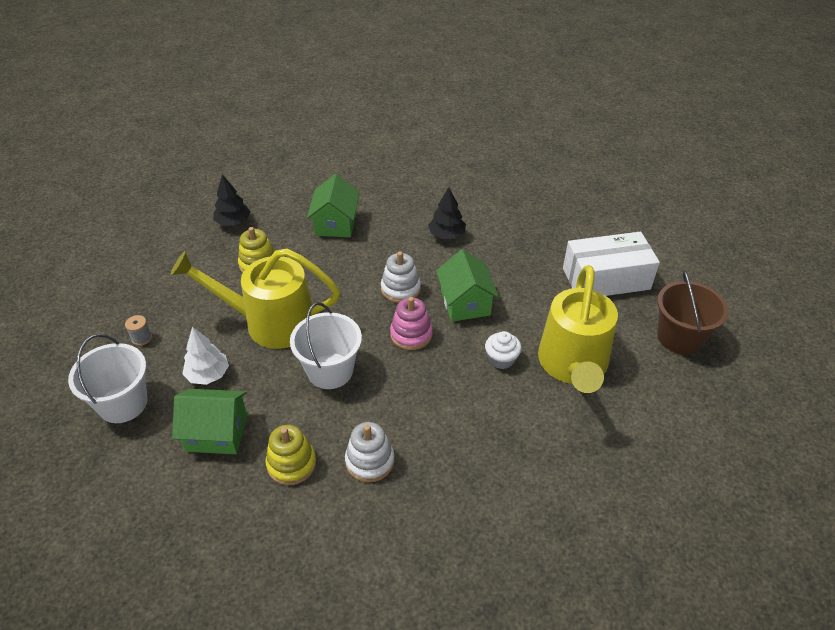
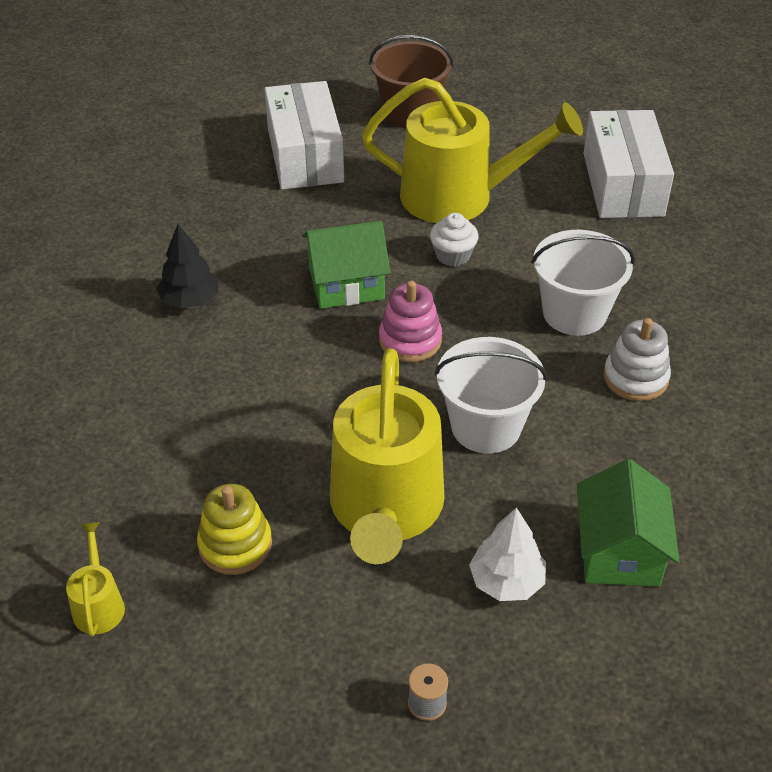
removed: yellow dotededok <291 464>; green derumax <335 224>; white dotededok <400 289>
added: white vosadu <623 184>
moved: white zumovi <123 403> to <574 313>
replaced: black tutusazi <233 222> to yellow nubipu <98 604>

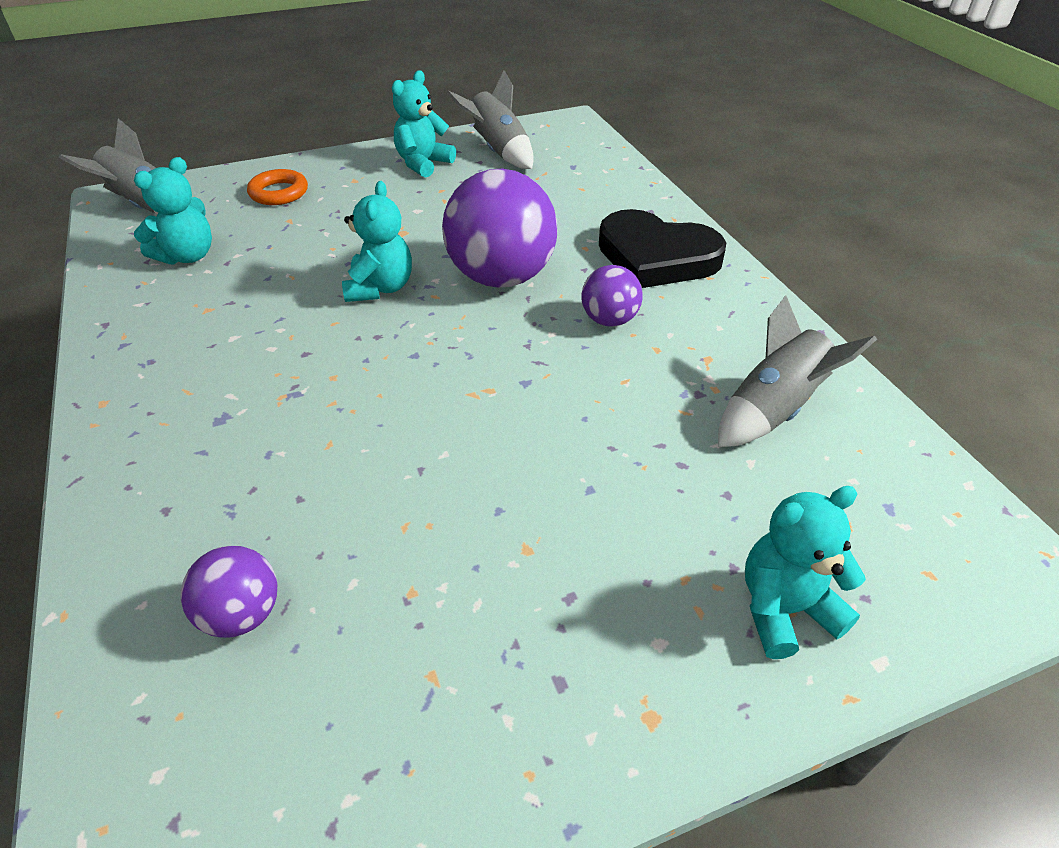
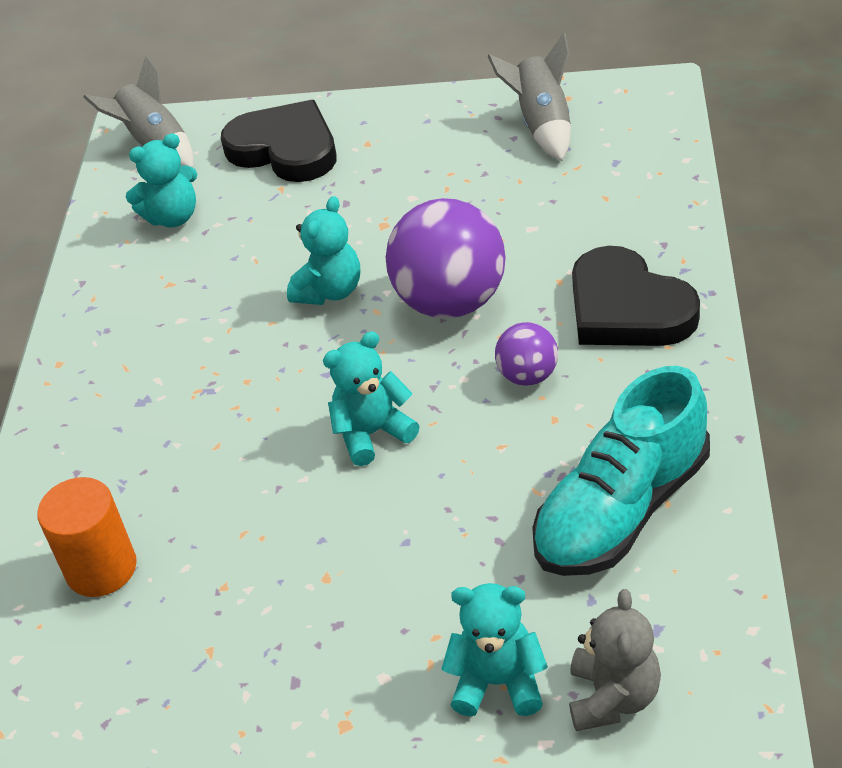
added: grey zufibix <613 697>
moved: turquoise zufibix <423 164> to <372 433>
replaced: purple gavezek <242 614> to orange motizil <101 568>; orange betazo <279 193> to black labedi <285 149>; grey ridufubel <773 410> to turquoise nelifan <622 510>

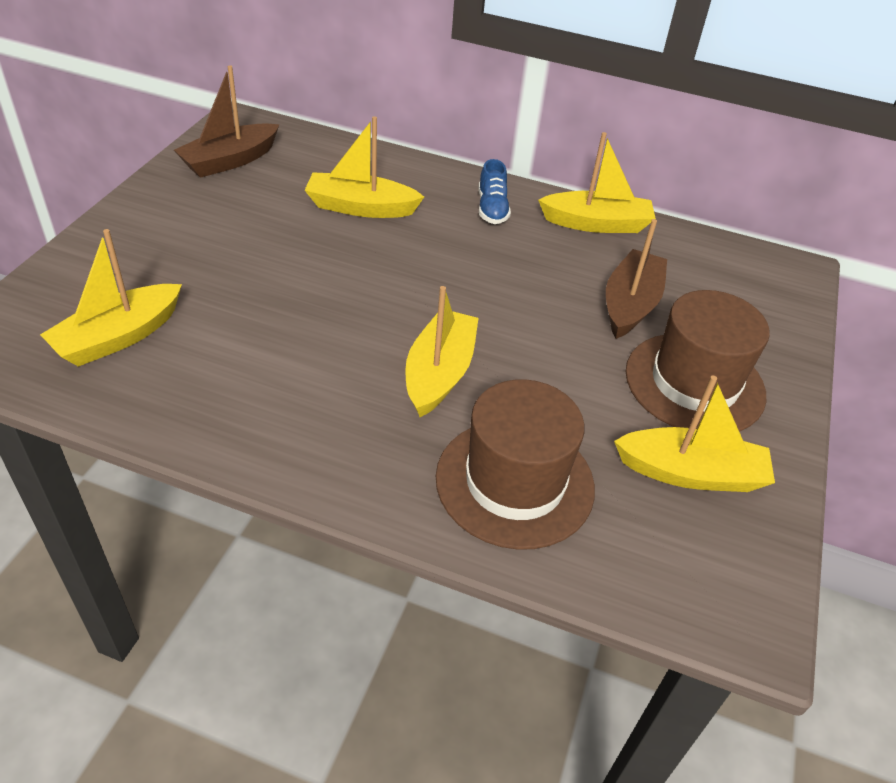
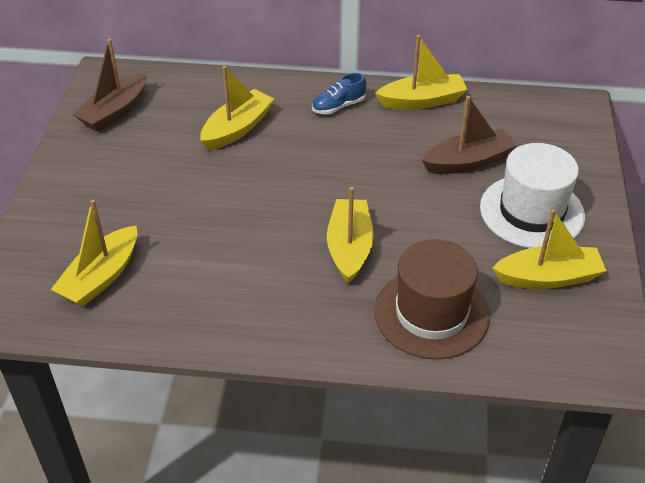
recoloured: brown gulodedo <694 383> to white gulodedo <532 211>
turned: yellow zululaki <361 207> = <237 128> 135 degrees clockwise; blue nelifan <492 209> = <338 106> 75 degrees clockwise; brown zululaki <630 304> = <468 162> 60 degrees clockwise

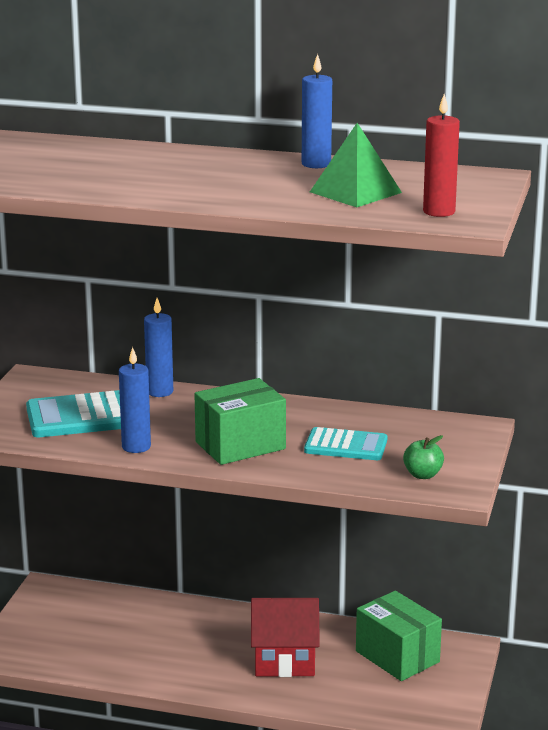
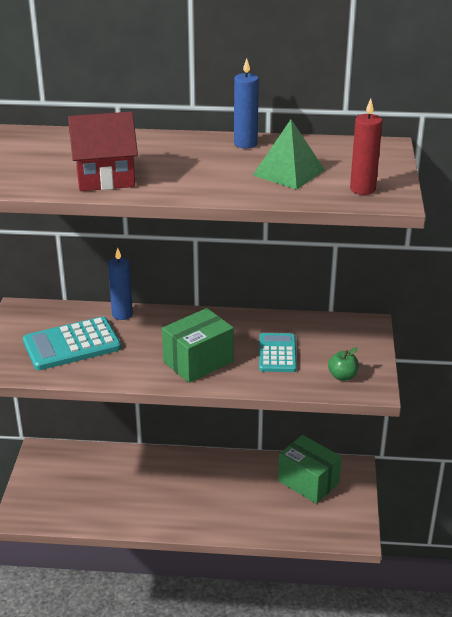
removed: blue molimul <136 447>
moved: red derumax <284 660> to <105 177>
turned: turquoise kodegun <346 445> = <277 353> 90 degrees counterclockwise

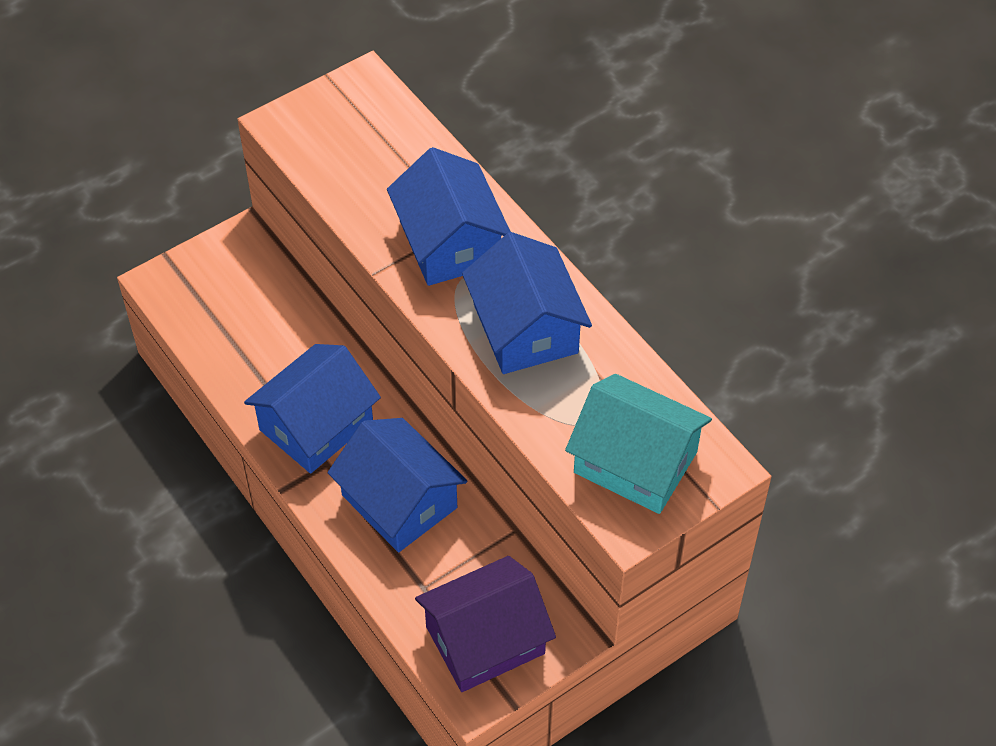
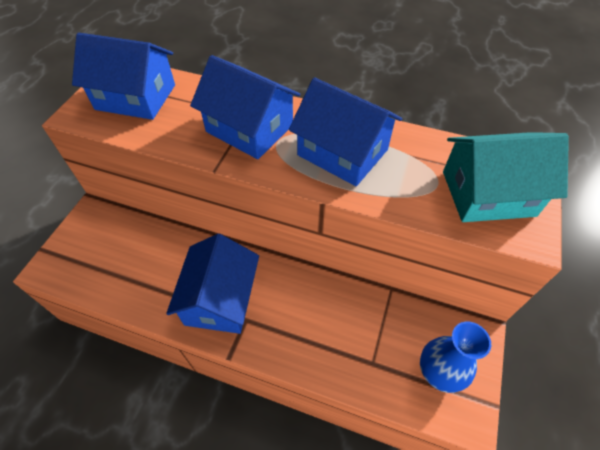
moved: blue derumax <399 501> to <135 97>
replaced: purple derumax <485 640> to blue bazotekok <439 372>

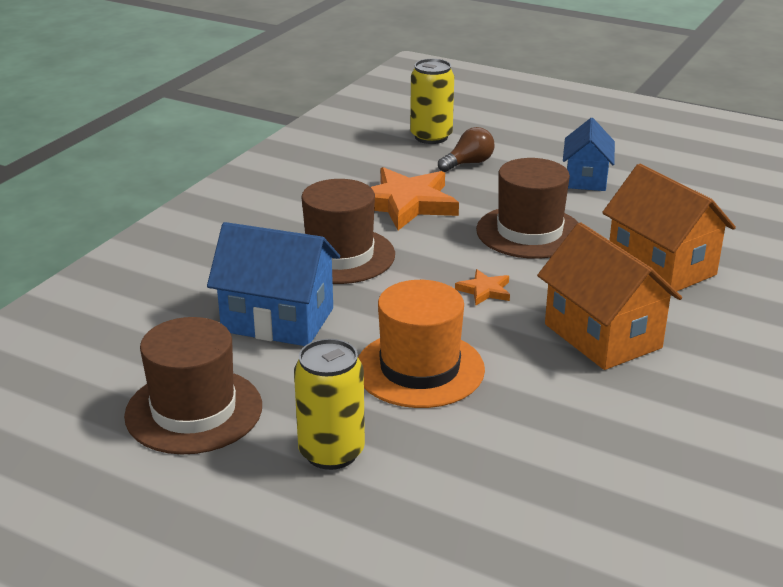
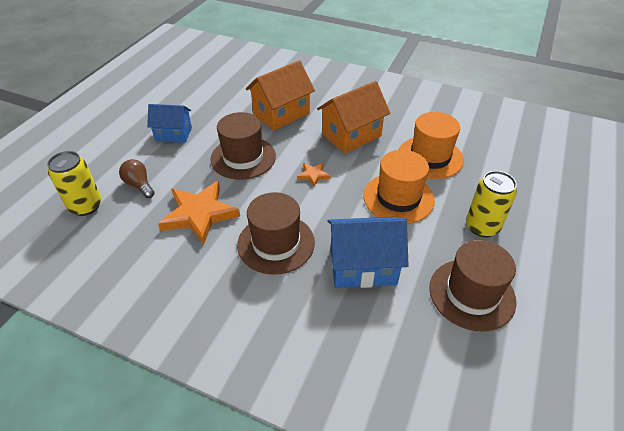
added: orange gulodedo <430 157>
turned: blue derumax <278 320> = <363 266> 75 degrees clockwise

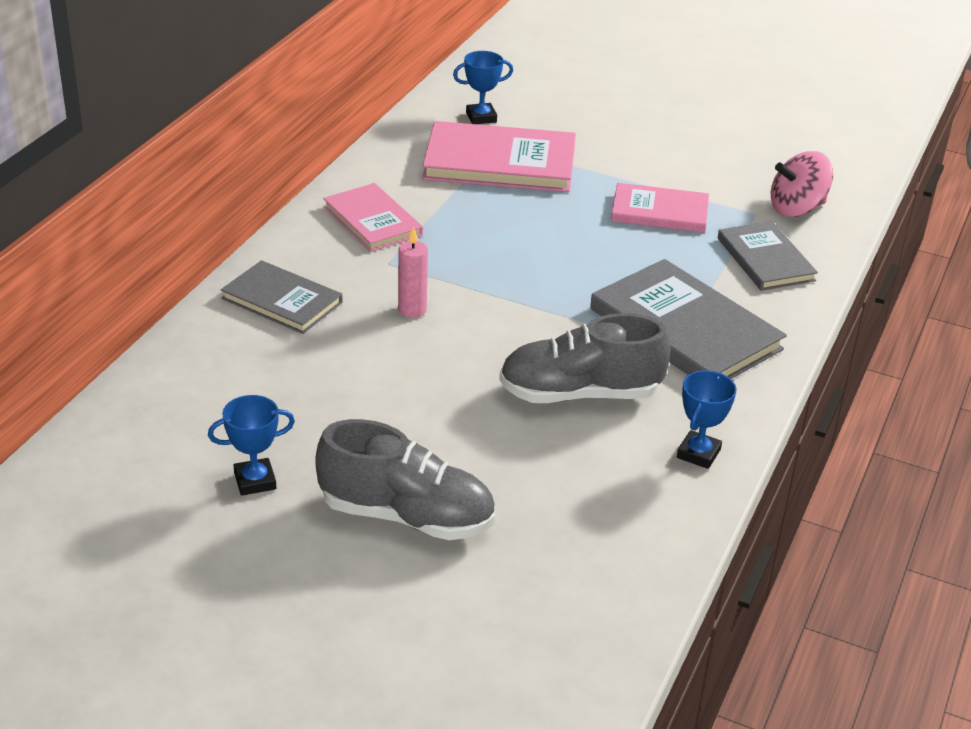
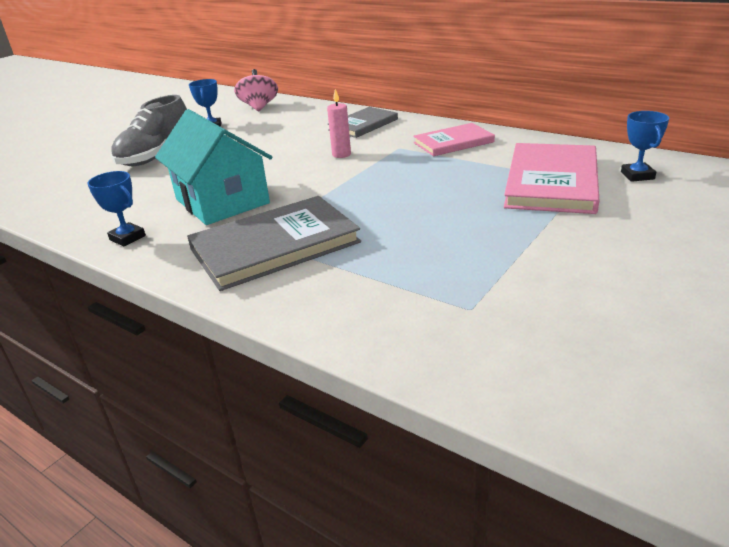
removed: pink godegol <659 212>; grey godegol <765 259>
moved: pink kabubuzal <797 208> to <259 107>
replaced: grey nelifan <580 394> to turquoise derumax <222 201>

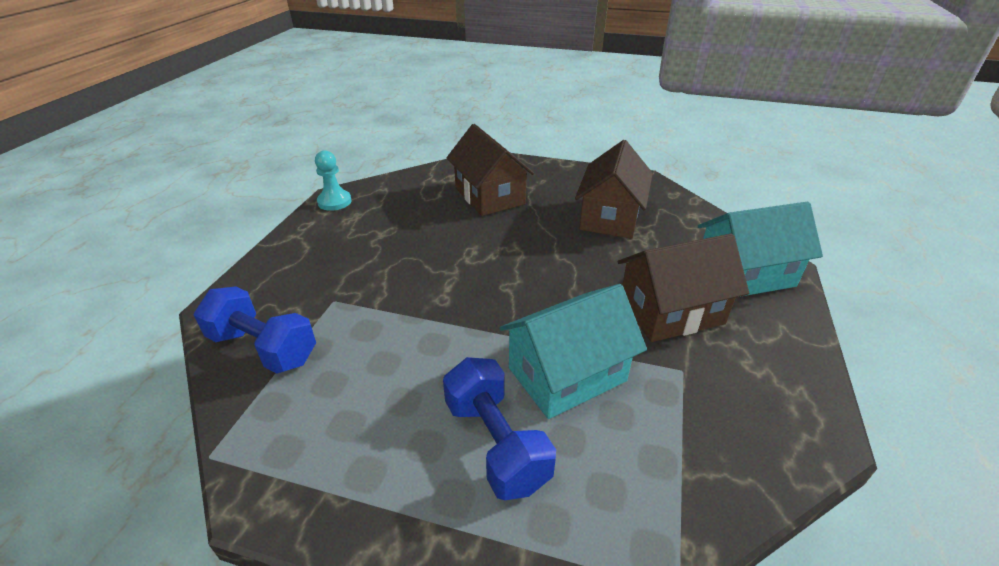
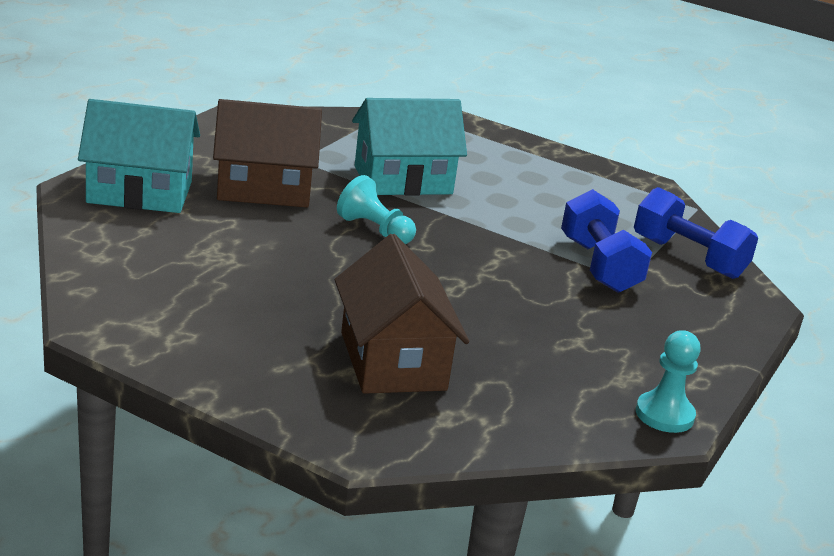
removed: brown derumax <610 217>
added: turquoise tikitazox <375 230>
moved: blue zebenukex <496 443> to <599 266>

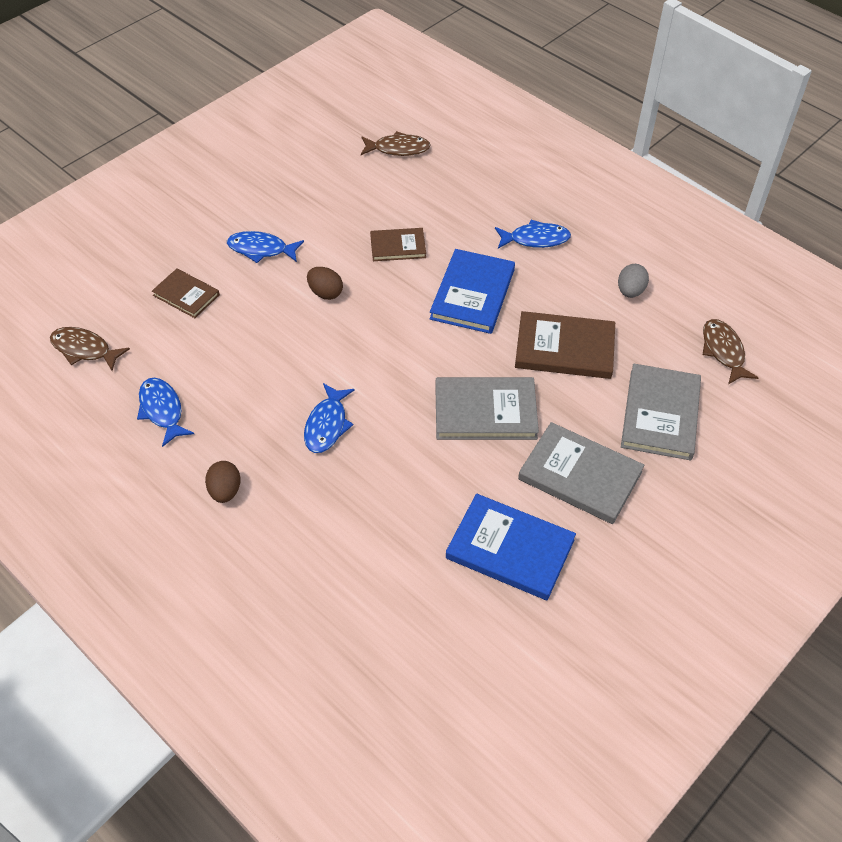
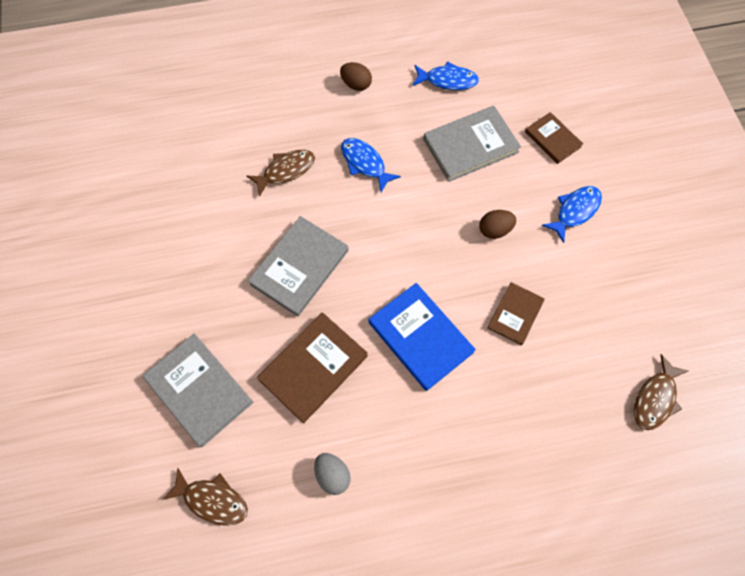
removed: blue godegol <510 549>; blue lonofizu <535 239>
moved: brown lonofizu <84 349> to <286 171>; grey godegol <580 476> to <470 145>
turned: brown godegol <186 295> = <552 139> 75 degrees clockwise

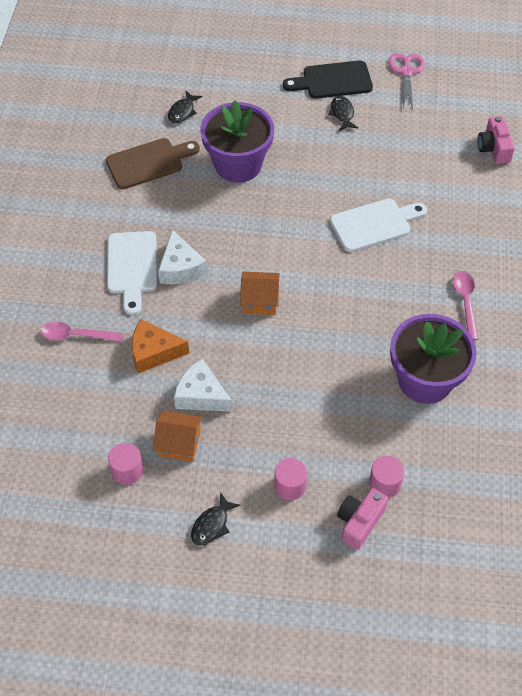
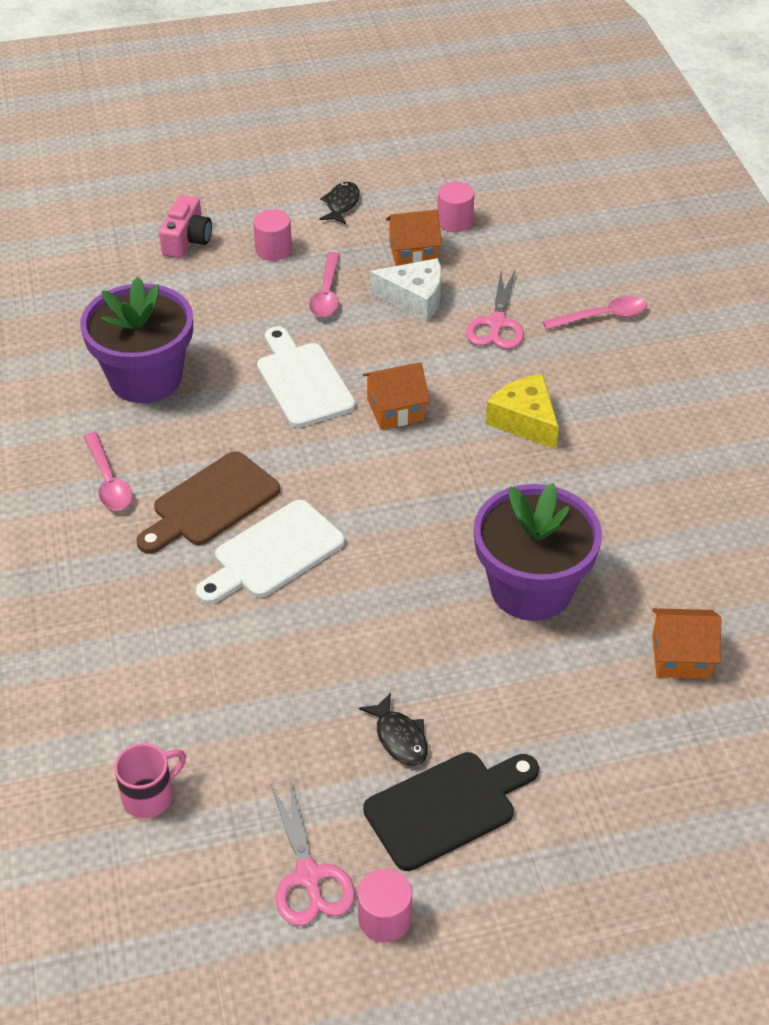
removed: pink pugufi <494 148>
added: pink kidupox <150 796>; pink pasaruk <326 294>
moved: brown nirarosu <148 163> to <211 503>; white nirarosu <132 267> to <303 381>; pink motizil <384 483> to <384 918>
replaced: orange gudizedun <154 352> to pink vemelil <497 324>; black lonofizu <182 112> to orange derumax <680 657>
recoloured: white gudizedun <180 268> to yellow gudizedun <525 420>

